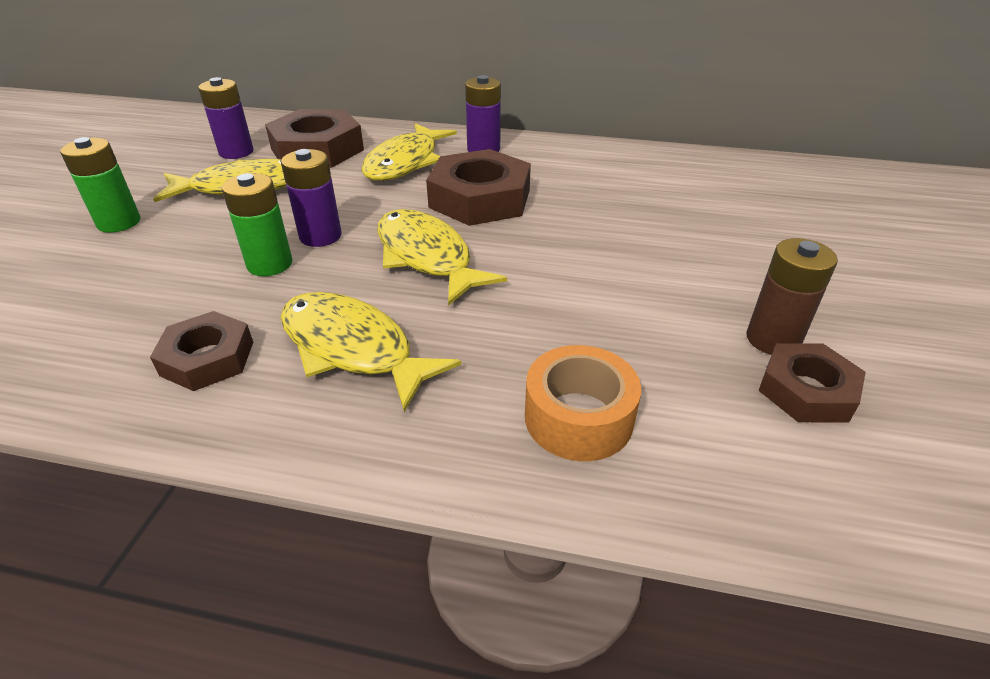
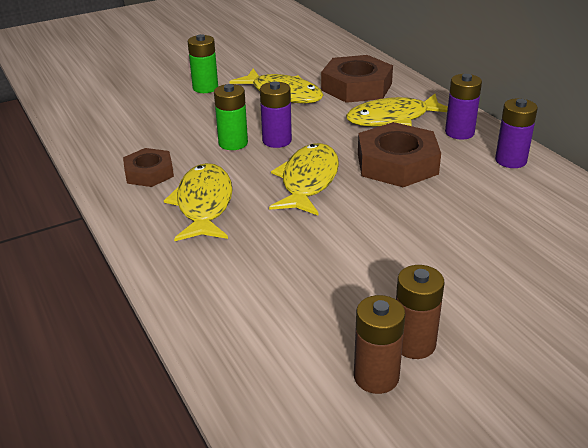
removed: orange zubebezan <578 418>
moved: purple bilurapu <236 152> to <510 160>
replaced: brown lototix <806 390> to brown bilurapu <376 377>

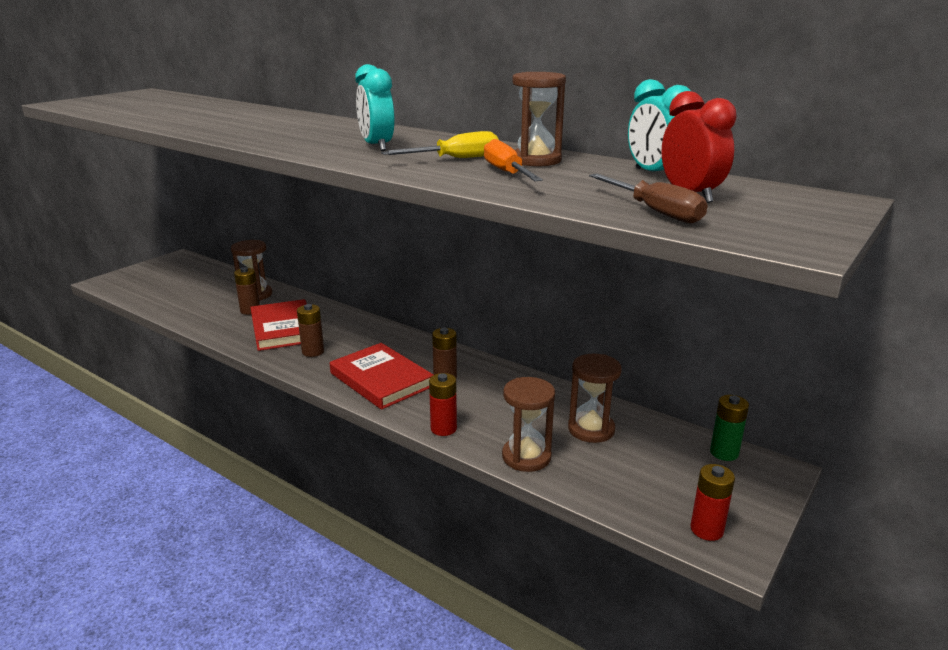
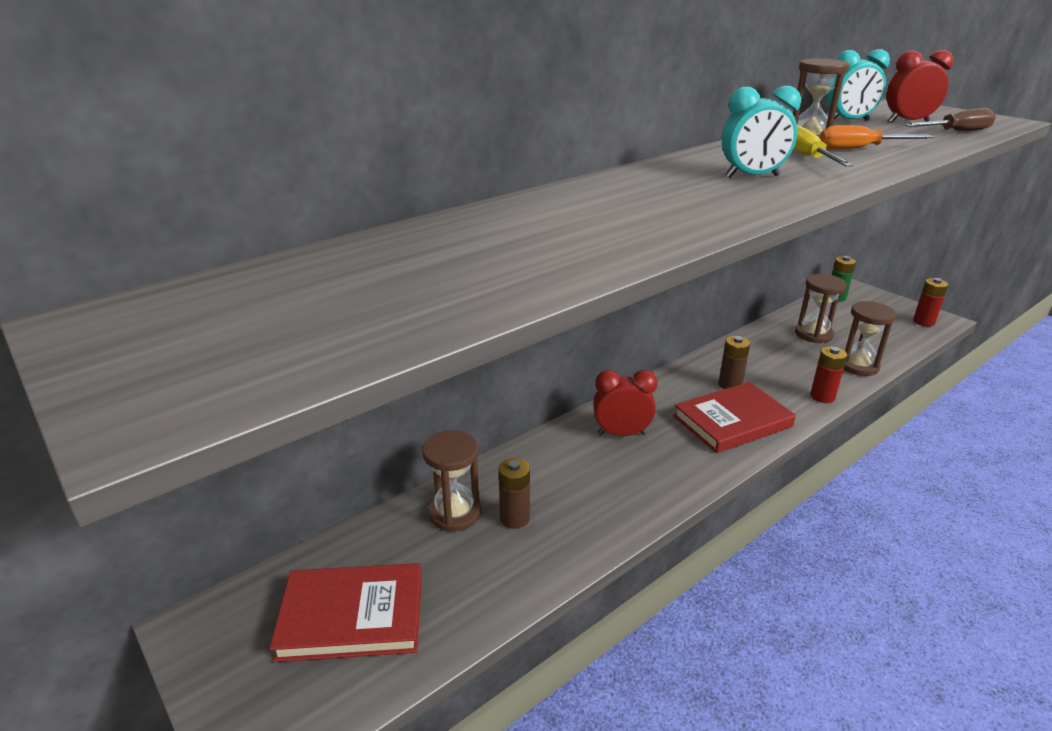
removed: brown bilurapu <313 352>
added: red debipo <621 434>
moved: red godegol <283 329> to <352 616>

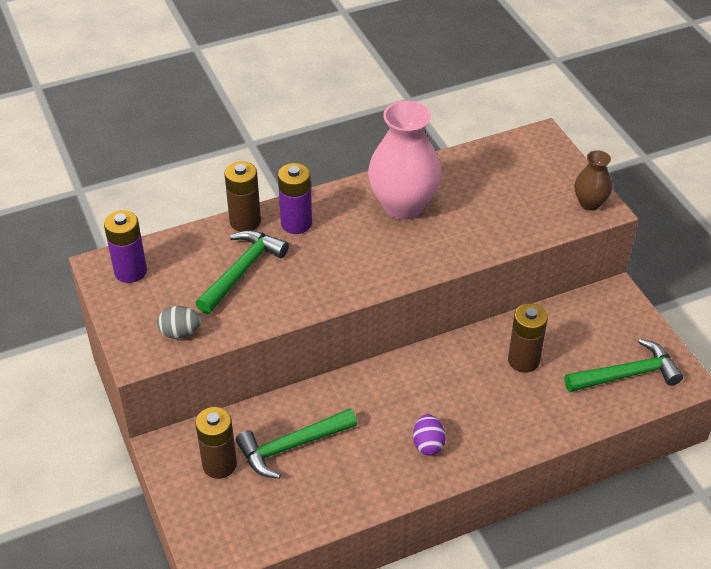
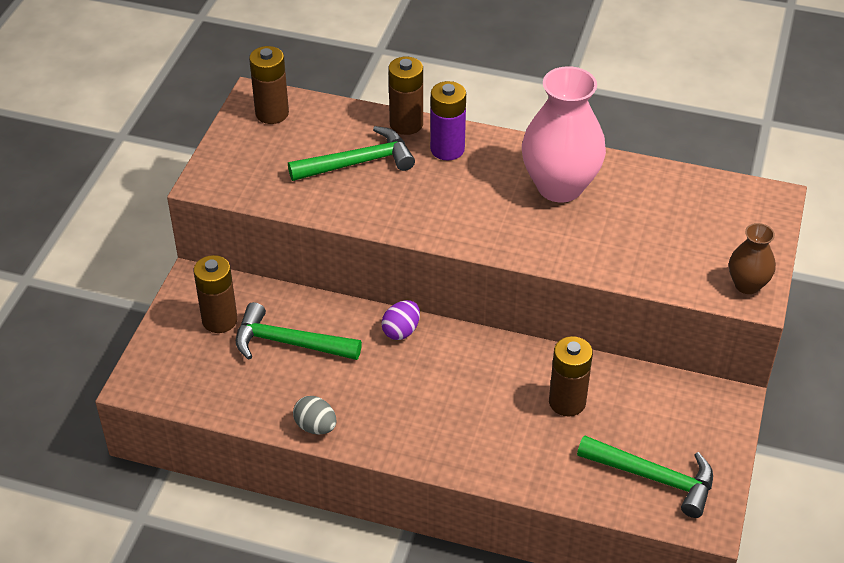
moved: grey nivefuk <180 332> to <315 426>; purple nivefuk <428 444> to <401 331>
recoloured: purple bilurapu <130 271> to brown bilurapu <272 113>

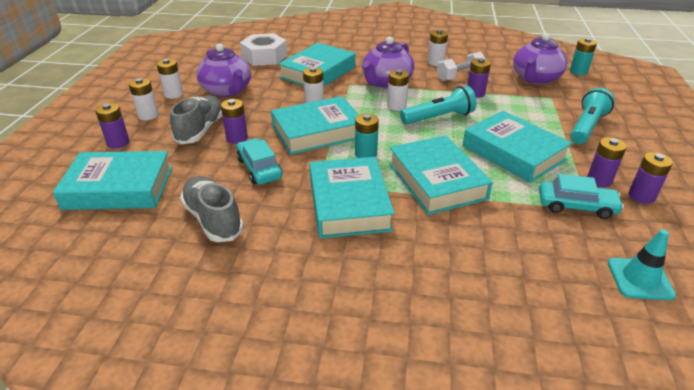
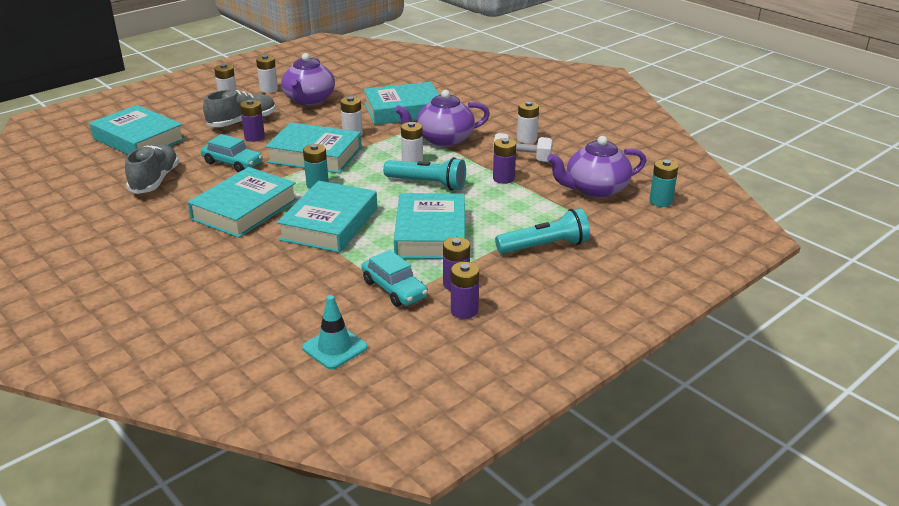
removed: purple bilurapu <118 143>; white lototix <264 56>
turned: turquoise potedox <259 168> = <232 163> 105 degrees clockwise

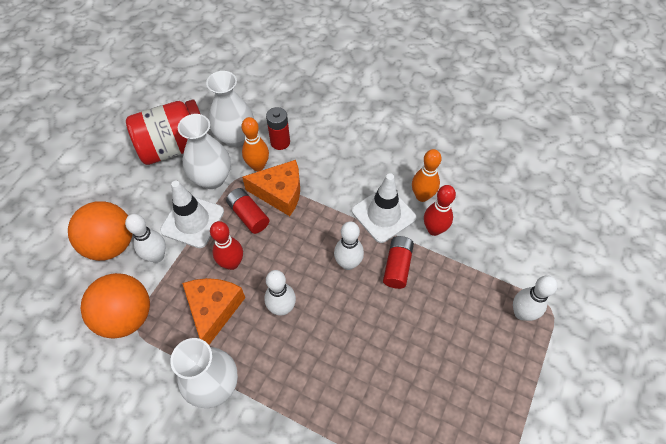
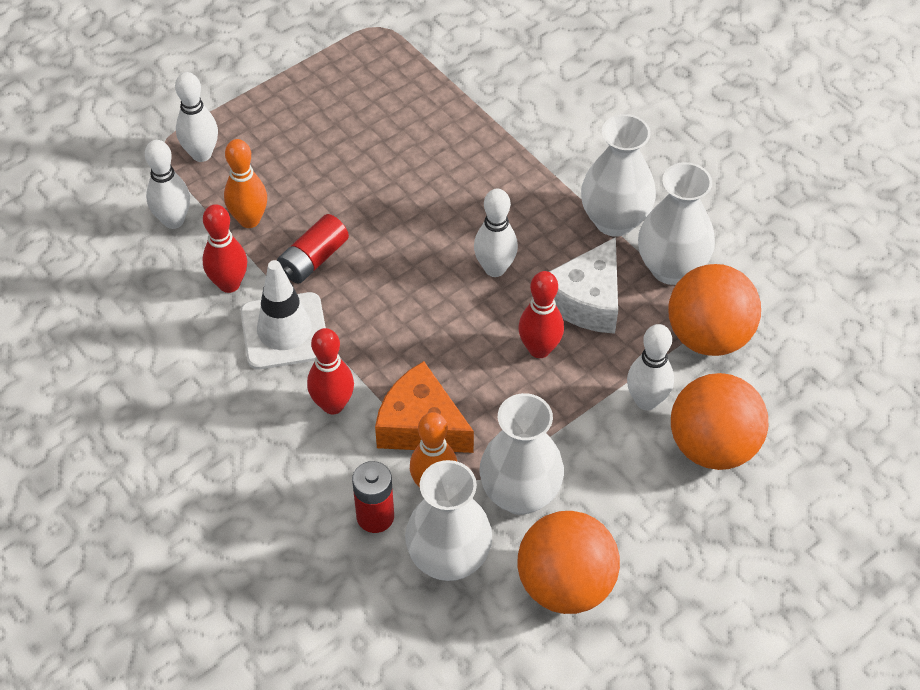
removed: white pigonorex <192 221>; red bilurapu <248 215>
added: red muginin <333 405>; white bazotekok <671 268>
moved: white muginin <348 263> to <173 220>; orange muginin <422 196> to <249 220>
replaced: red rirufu <174 147> to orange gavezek <565 584>
recoloured: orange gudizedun <214 309> to white gudizedun <586 300>

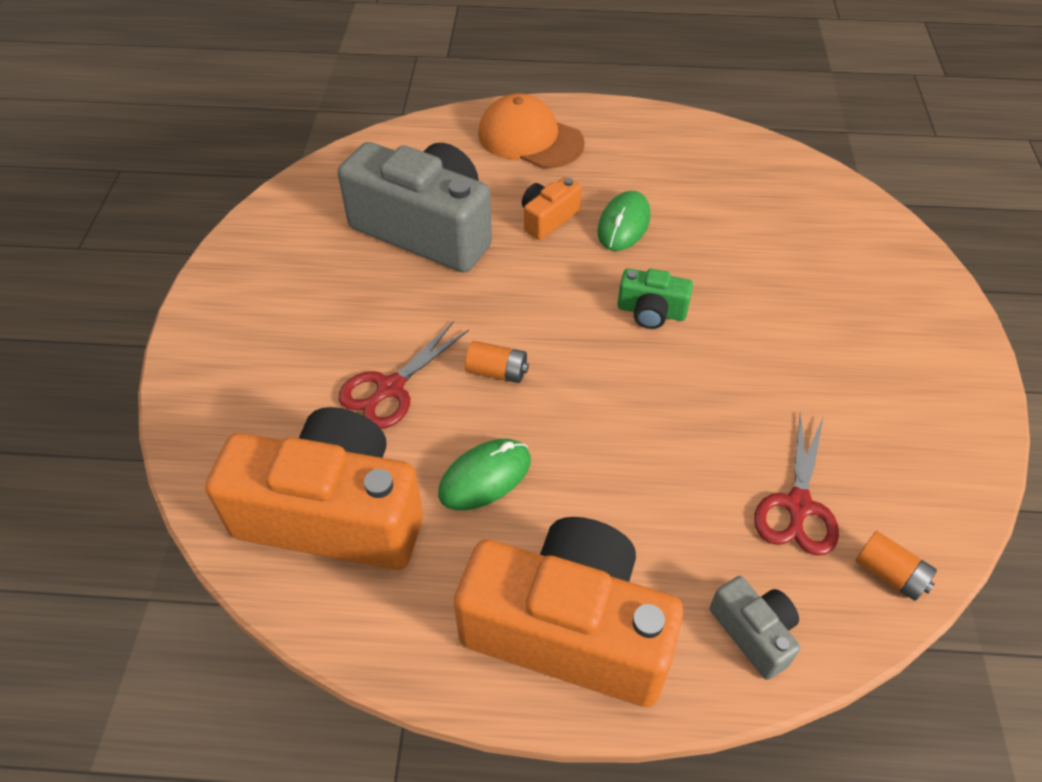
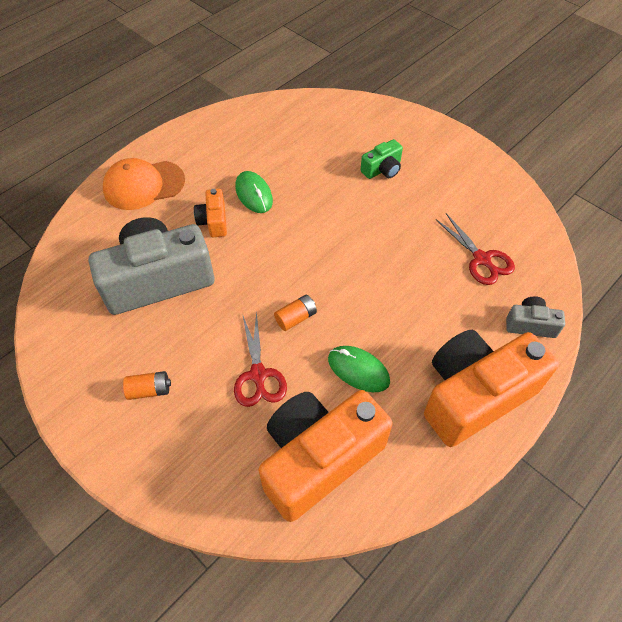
moved: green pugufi <651 312> to <382 169>; orange bilurapu <889 574> to <149 390>
turned: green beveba <485 477> = <358 370> 60 degrees counterclockwise

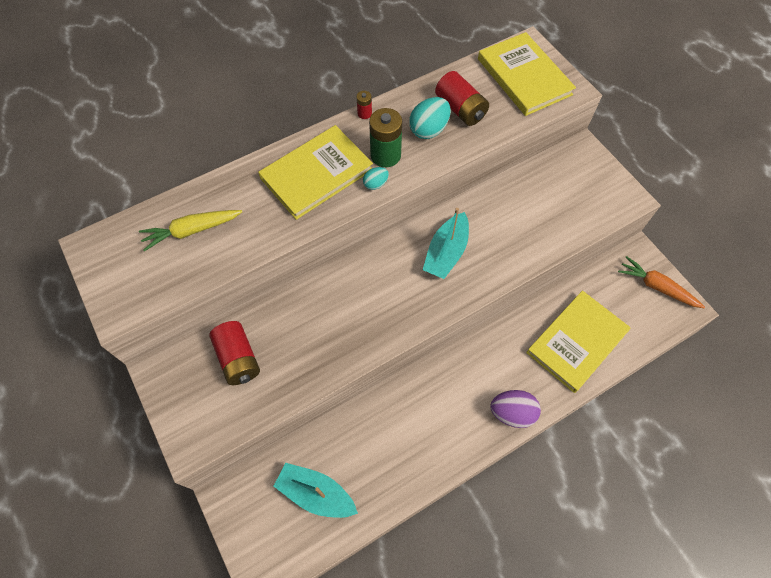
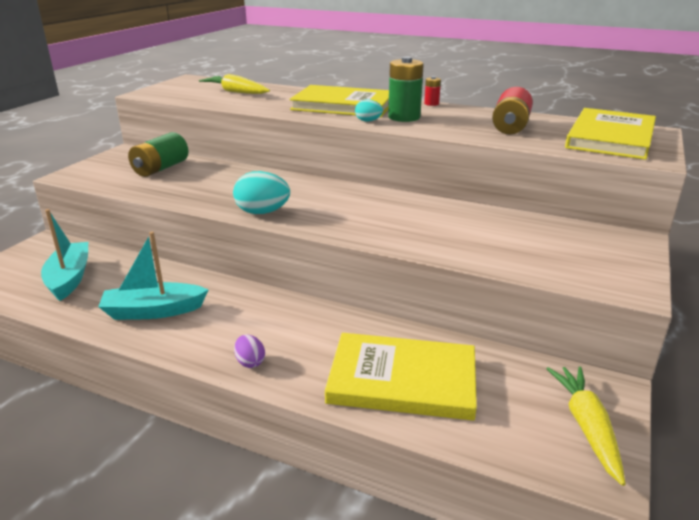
moved: turquoise nivefuk <429 130> to <262 212>; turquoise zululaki <446 252> to <154 311>
recoloured: red bilurapu <238 358> to green bilurapu <160 168>; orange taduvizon <656 287> to yellow taduvizon <587 427>
resized: purple nivefuk <512 413> = <250 362> x0.56

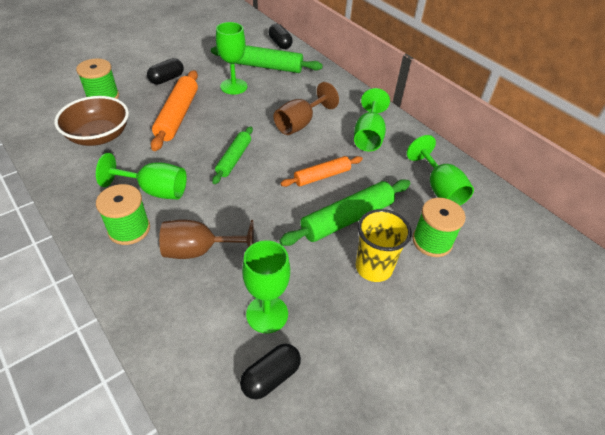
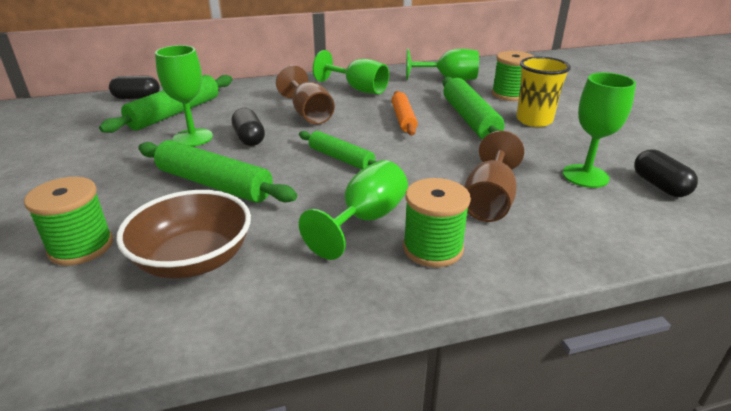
moved: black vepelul <167 79> to <249 138>
recoloured: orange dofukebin <177 116> to green dofukebin <214 184>

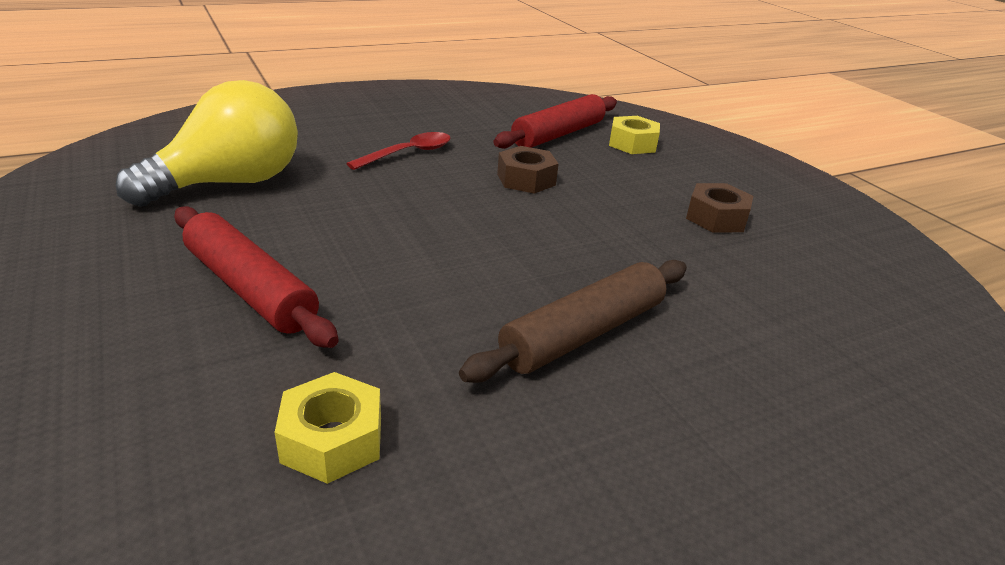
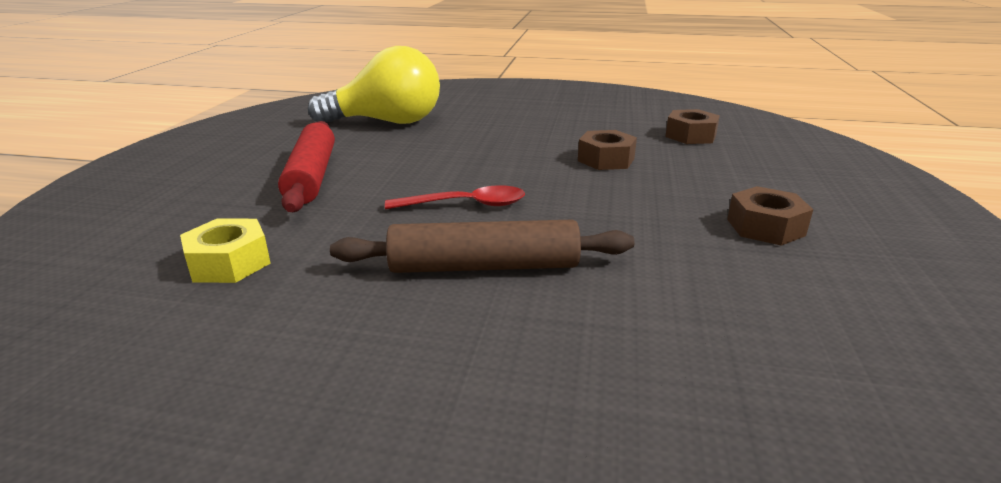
removed: yellow lototix <632 144>
moved: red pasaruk <408 153> to <465 205>
replaced: red dofukebin <558 134> to brown lototix <690 136>

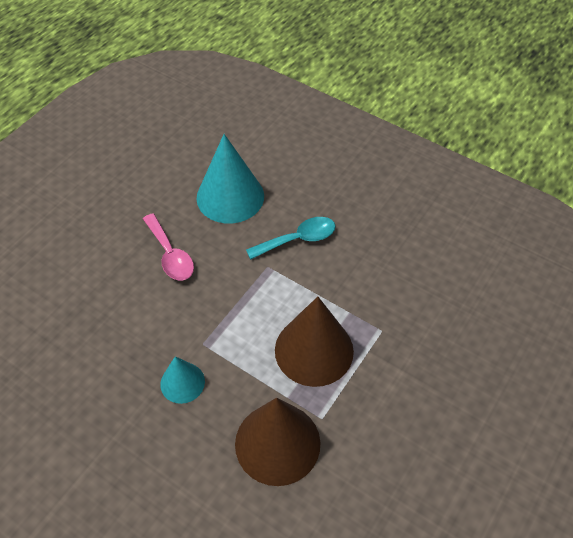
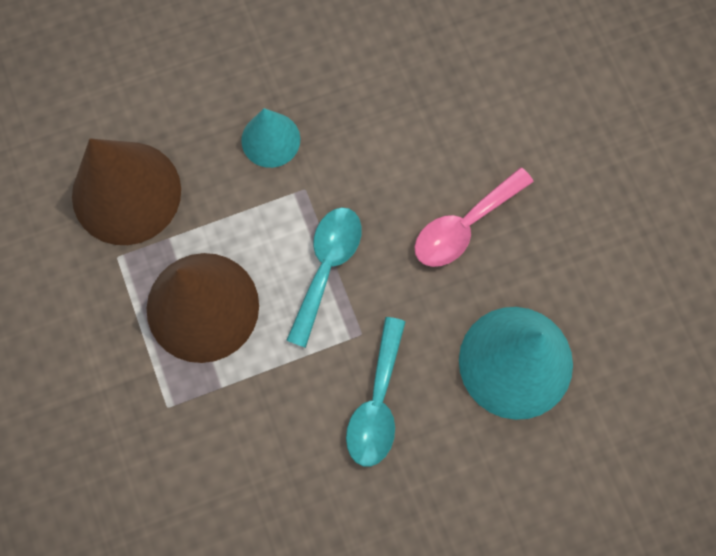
added: turquoise pasaruk <327 267>
turned: pink pasaruk <170 255> = <464 226> 45 degrees counterclockwise

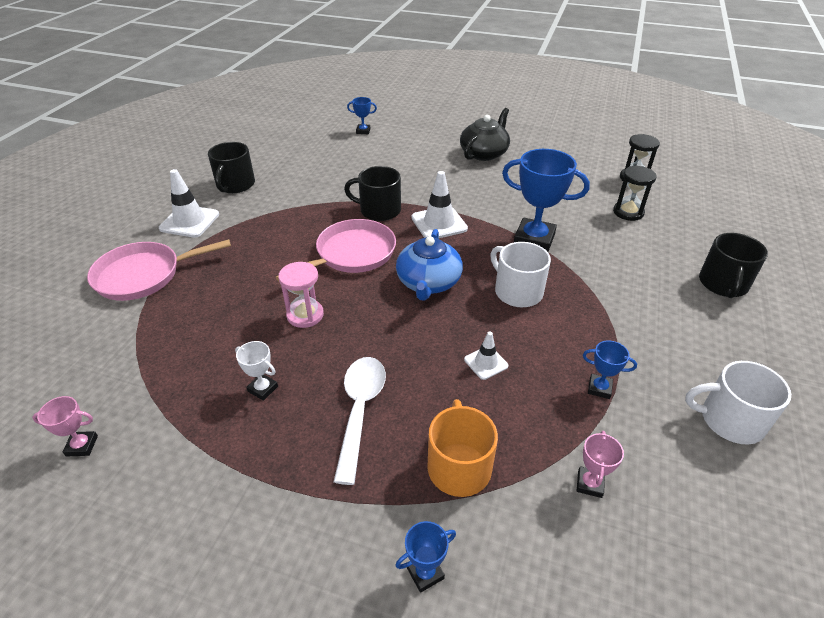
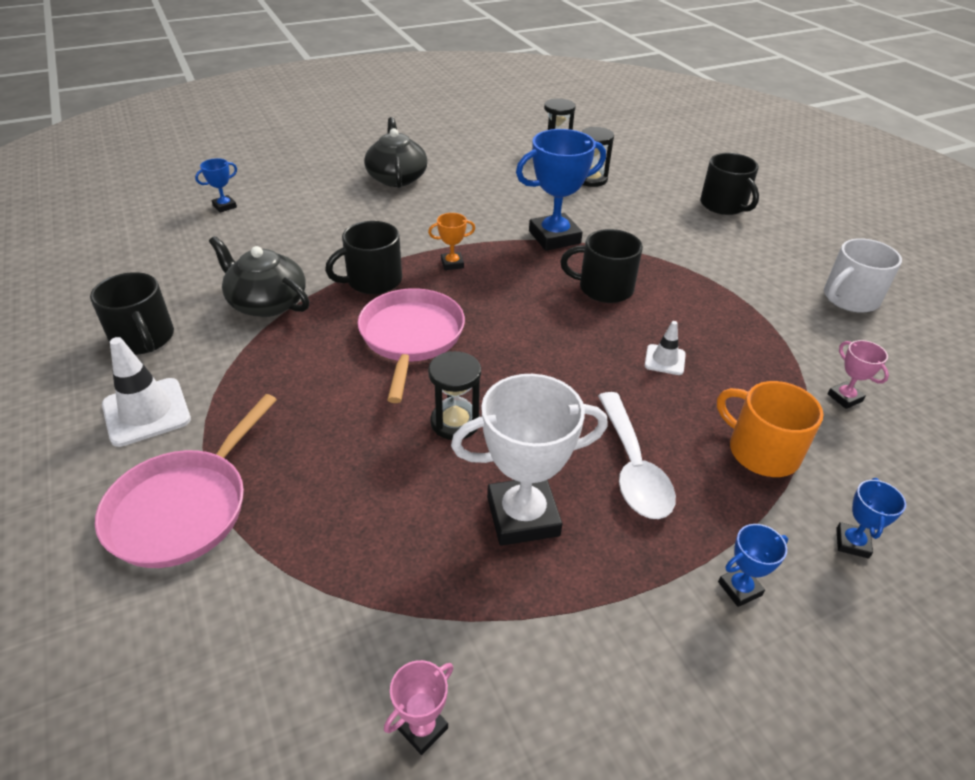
removed: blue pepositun <428 282>
added: black pepositun <267 302>
moved: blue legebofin <599 388> to <739 588>
replaced: white pigonorex <439 223> to orange legebofin <452 264>
recoloured: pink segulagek <305 315> to black segulagek <455 422>; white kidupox <517 291> to black kidupox <604 288>
turned: white pasaruk <360 410> = <633 467> 150 degrees counterclockwise
resized: white legebofin <263 389> = <523 516> x2.12

